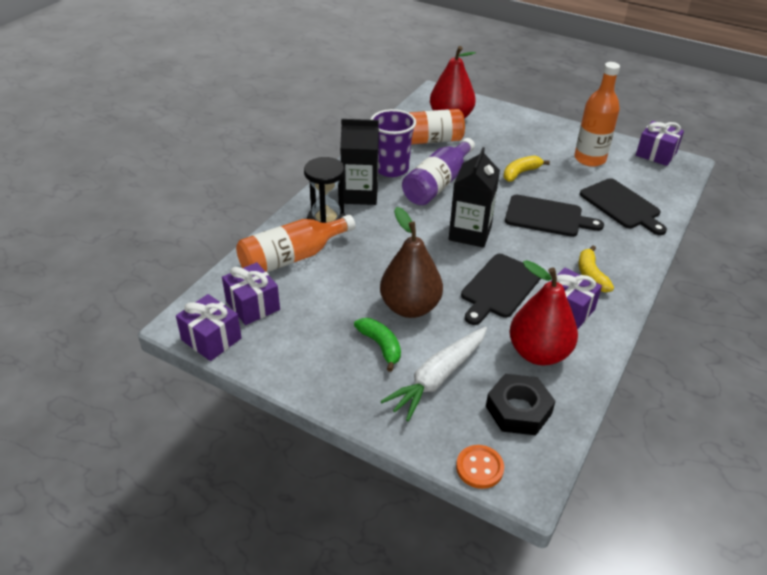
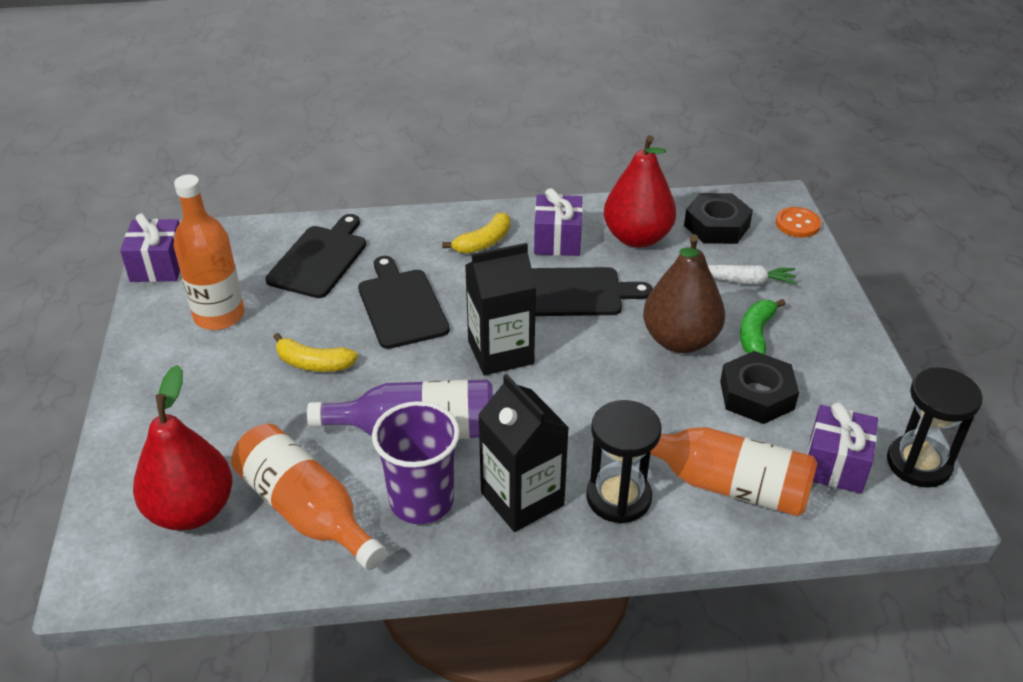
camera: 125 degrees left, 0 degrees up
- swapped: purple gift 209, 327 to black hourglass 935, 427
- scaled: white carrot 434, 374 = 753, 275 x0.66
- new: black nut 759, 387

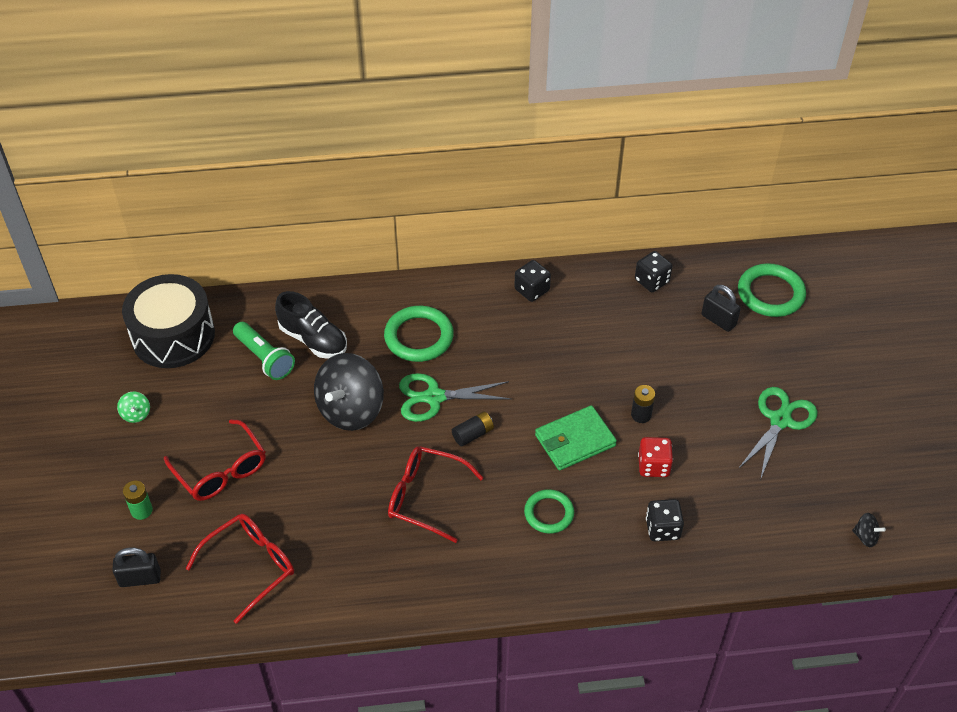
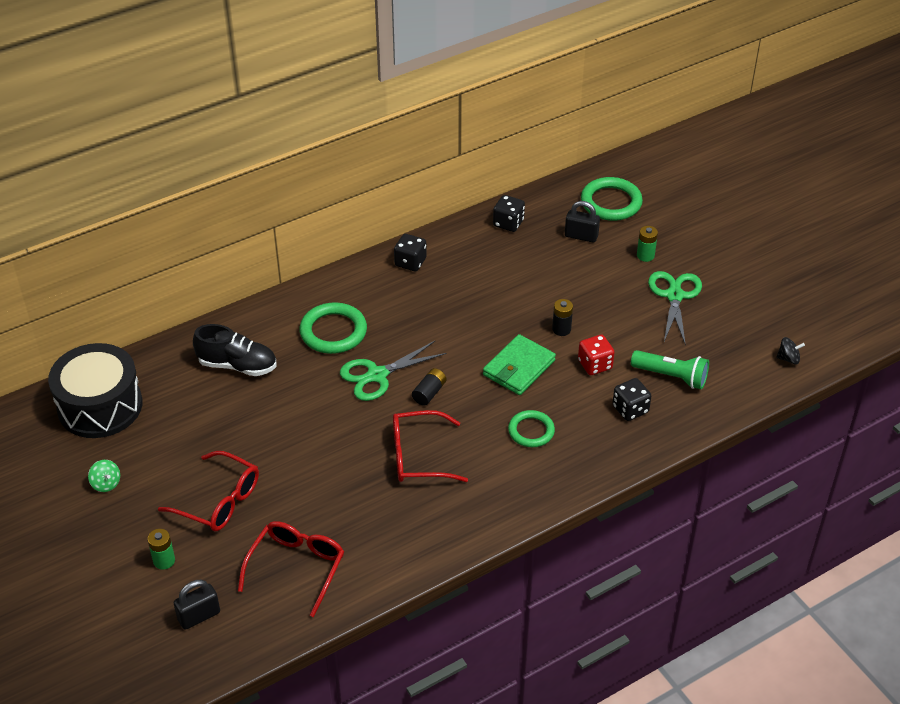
camera: 25 degrees left, 5 degrees down
- shifted: green flashlight 264, 351 to 670, 369
- gone: black spinning top 349, 392
- new: green battery 647, 244

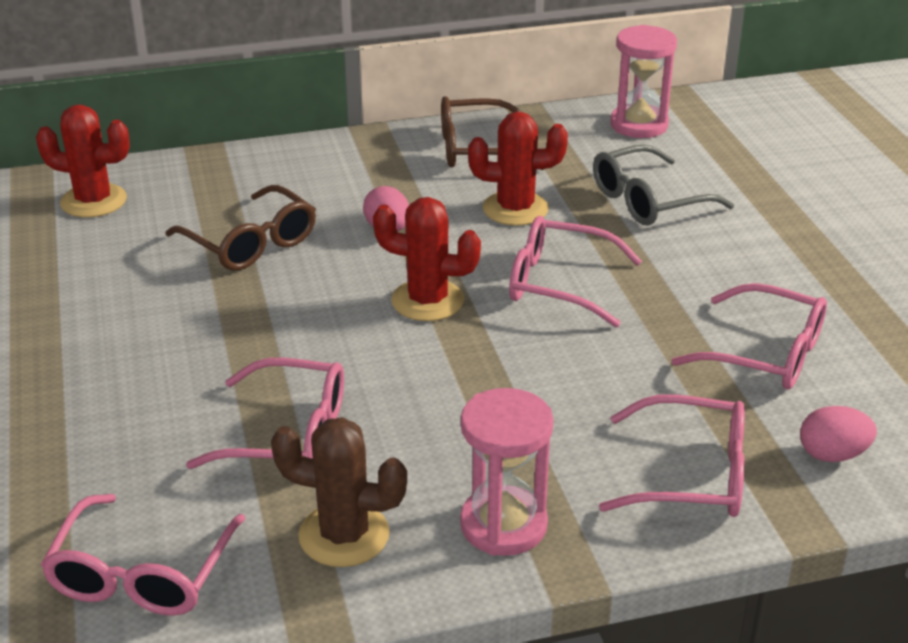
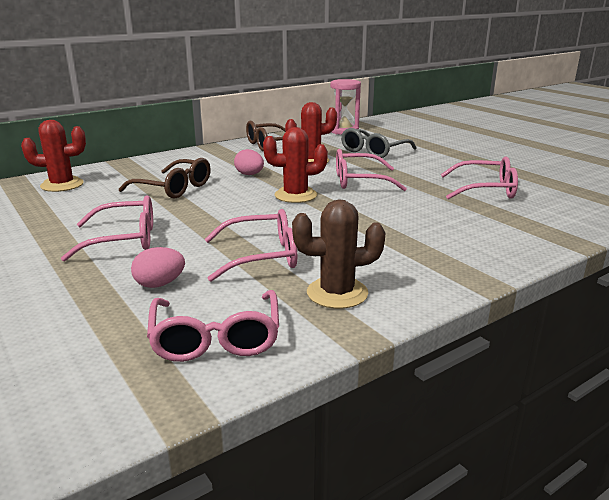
camera: 20 degrees left, 10 degrees down
- gone: pink hourglass 506, 472
- shifted: pink glasses 672, 455 to 107, 228
- shifted: pink egg 838, 434 to 158, 267

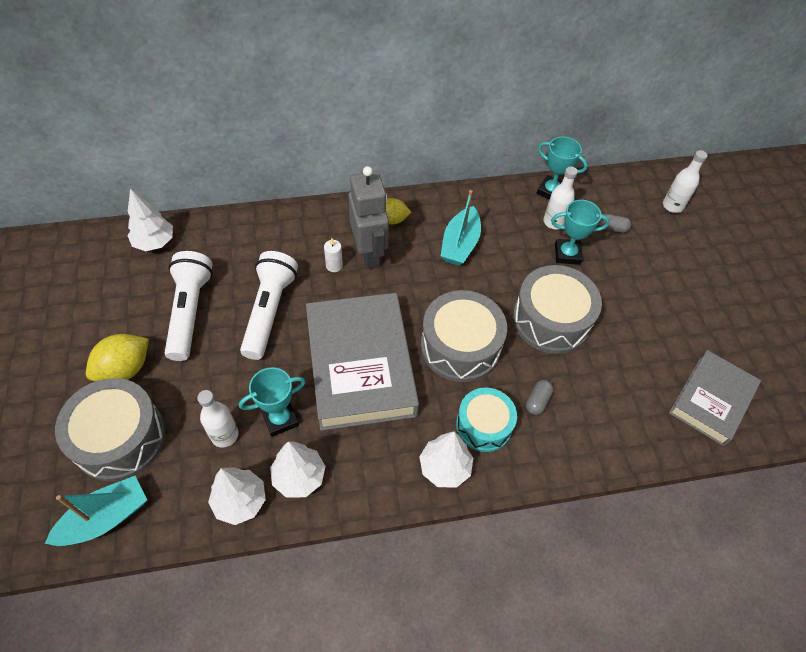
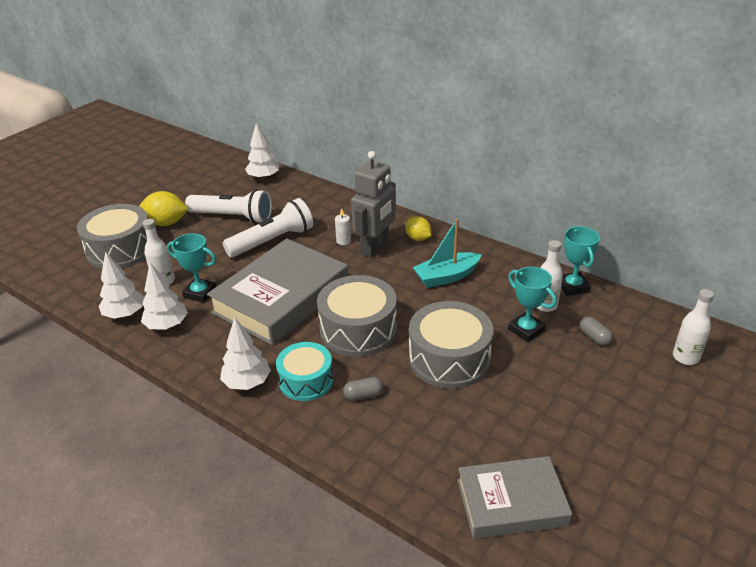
camera: 50 degrees right, 20 degrees down
- rotated: white flashlight 189, 306 = 228, 206 60 degrees clockwise
- gone: turquoise boat 96, 511

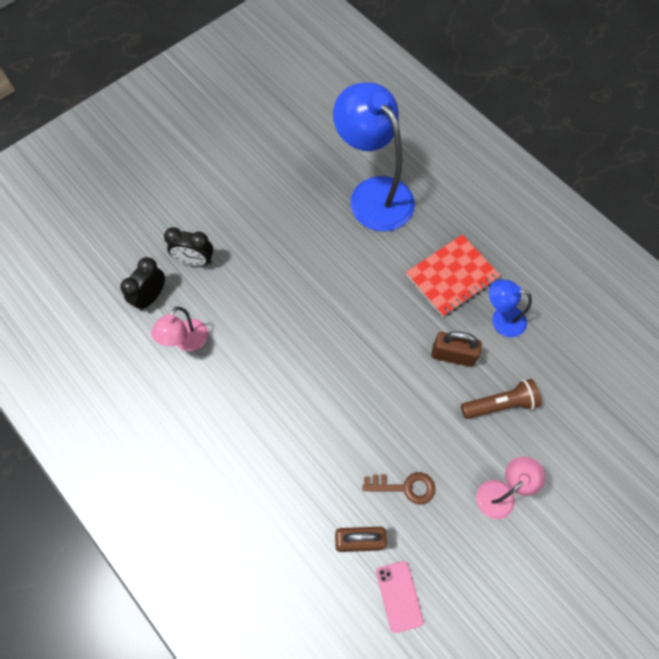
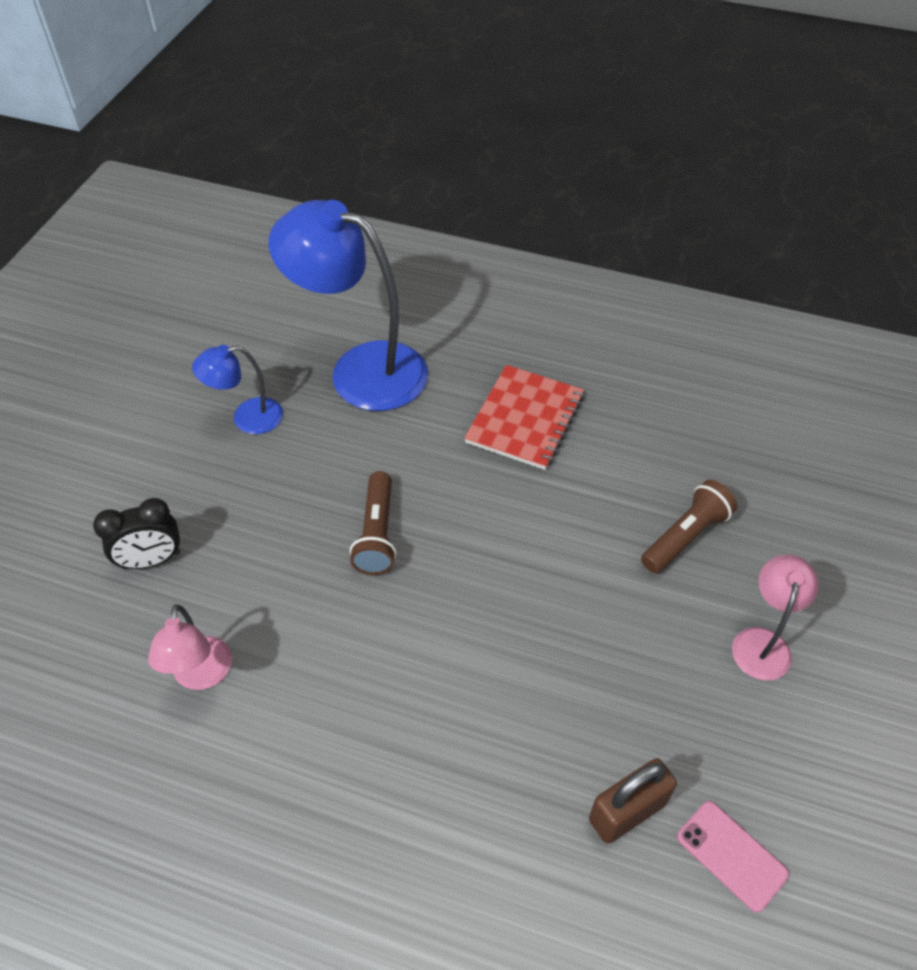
camera: 30 degrees left, 15 degrees down
- gone: black clock 142, 283
- shifted: blue lamp 510, 308 to 237, 389
- gone: brown padlock 456, 349
- gone: brown key 399, 488
- new: brown flashlight 373, 523

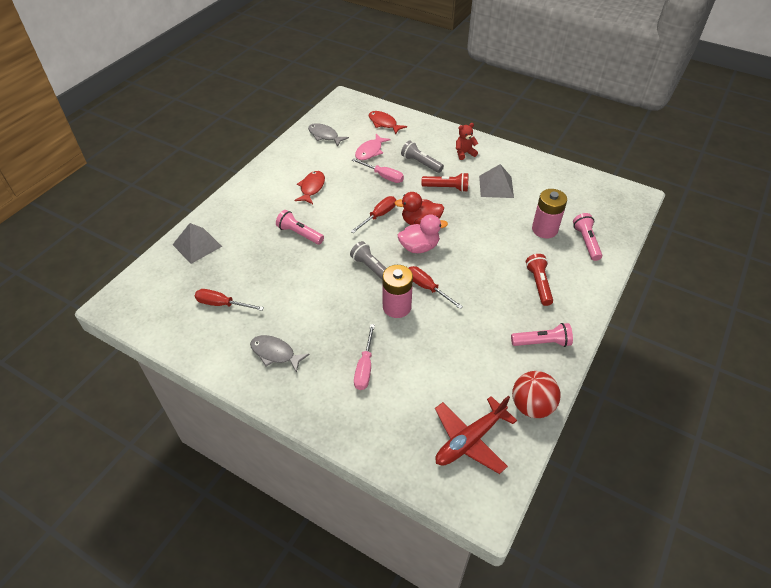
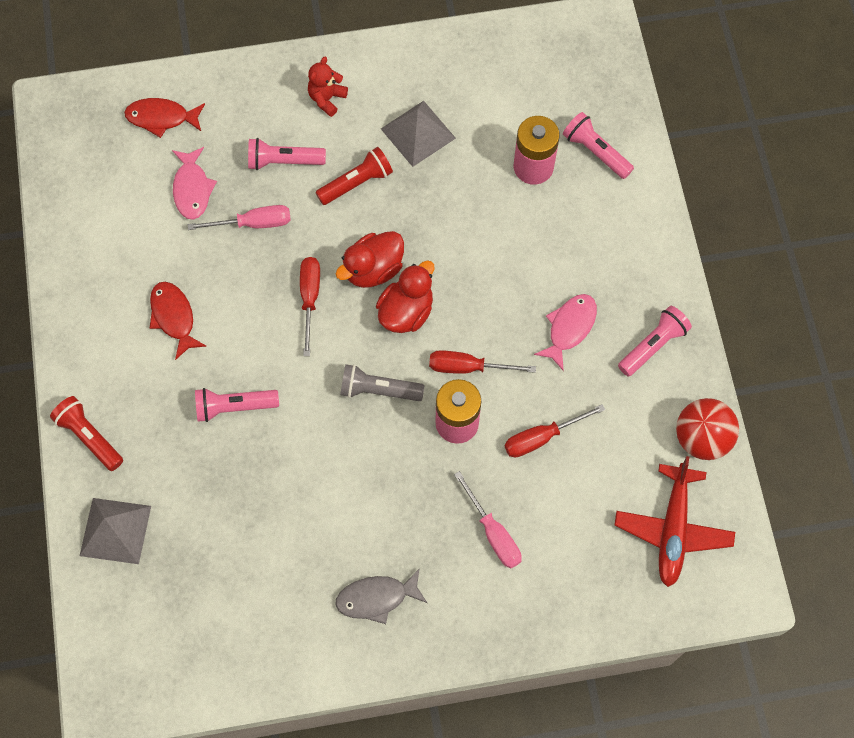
camera: 40 degrees left, 20 degrees up
- gone: grey fish 328, 135
- repainted: grey flashlight 422, 157 to pink flashlight 287, 154
- repainted: pink duck 423, 233 to red duck 405, 296
- shifted: red flashlight 539, 280 to 86, 433
- shifted: red screwdriver 229, 300 to 555, 431
- new: pink fish 565, 332

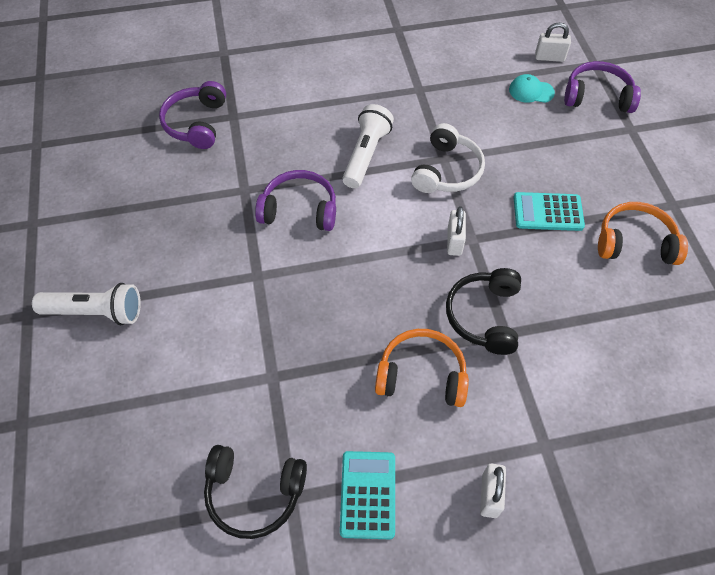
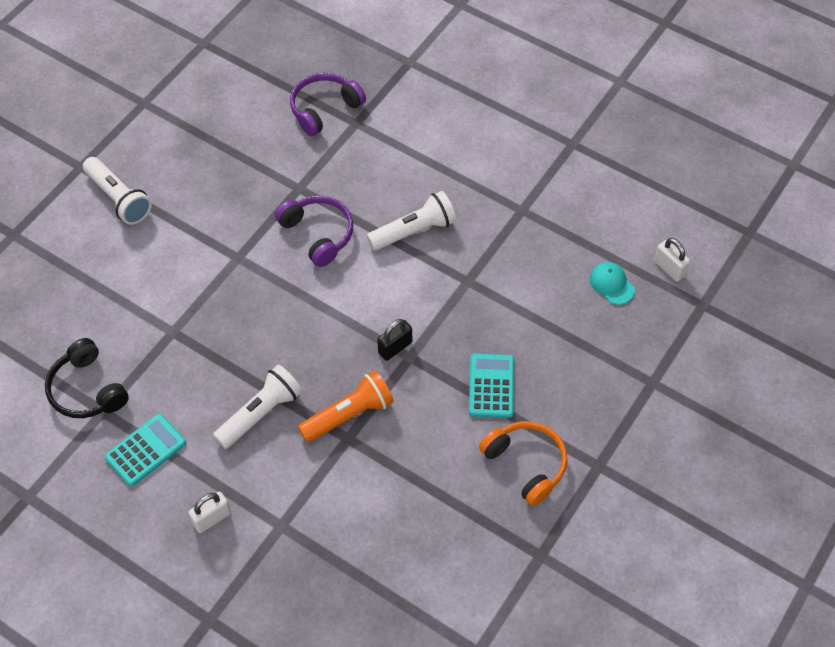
camera: 45 degrees right, 0 degrees up
- gone: purple headphones 602, 87
- gone: white headphones 448, 158
- rotated: turquoise calculator 549, 211 = 491, 386 45 degrees clockwise
- repainted: white padlock 456, 231 to black padlock 394, 340
- swapped: black headphones 483, 311 to orange flashlight 346, 407
- swapped: orange headphones 422, 368 to white flashlight 257, 407

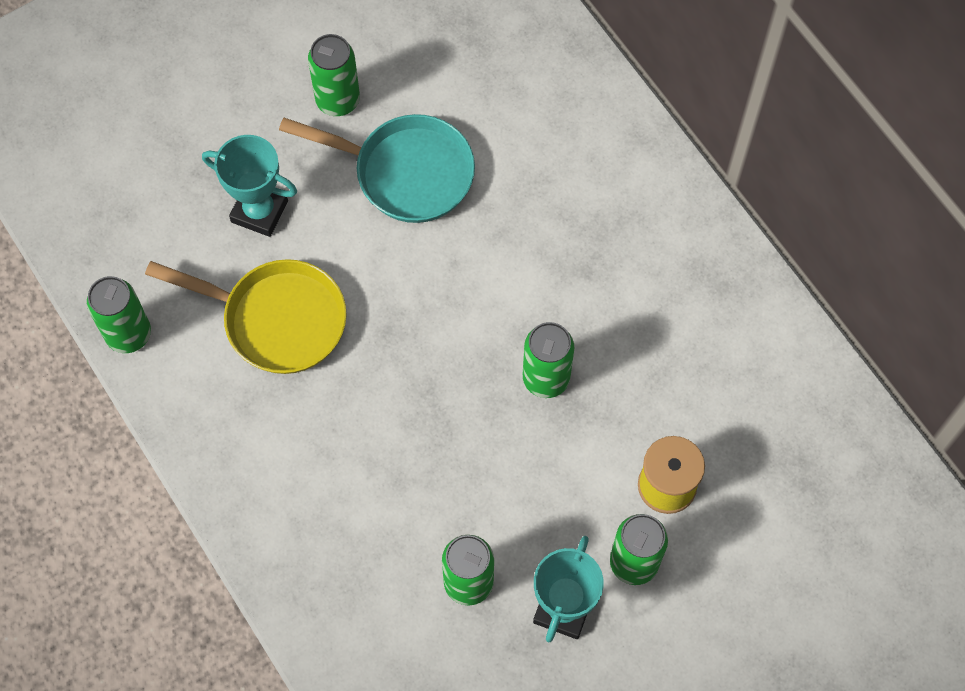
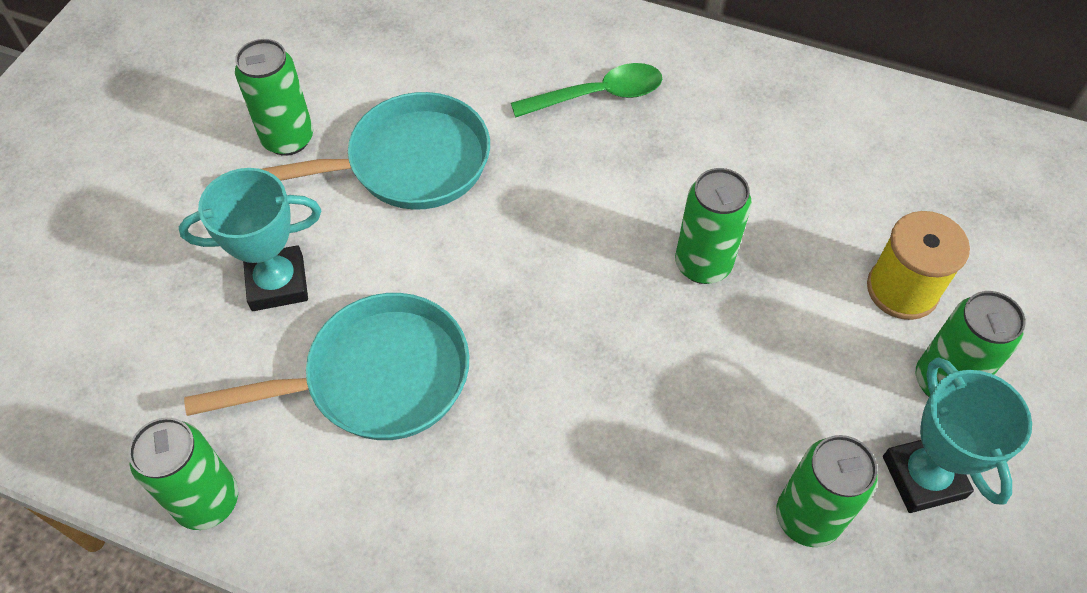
camera: 35 degrees left, 10 degrees down
- repainted: yellow pan 246, 316 to turquoise pan 326, 366
- new: green spoon 586, 90

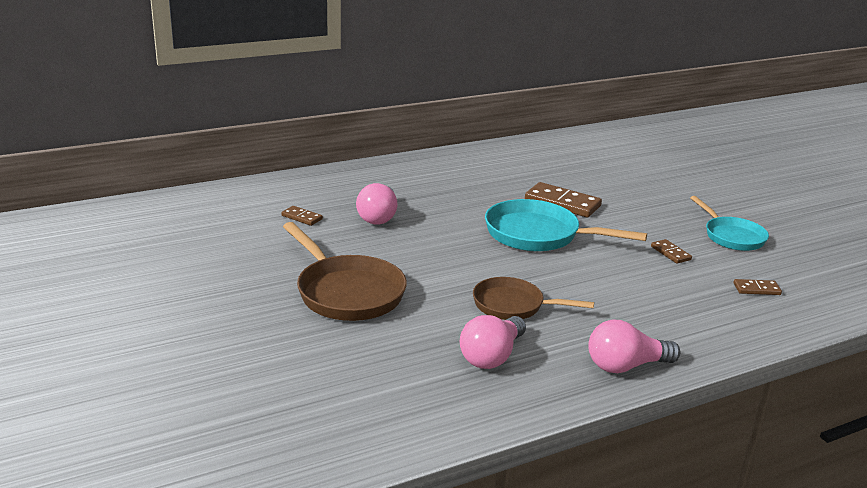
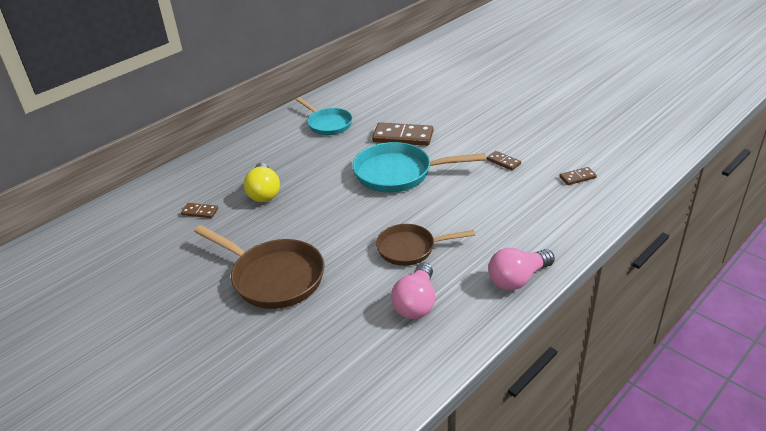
camera: 15 degrees left, 10 degrees up
- repainted: pink light bulb 376, 204 to yellow light bulb 262, 182
- shifted: turquoise pan 729, 223 to 324, 116

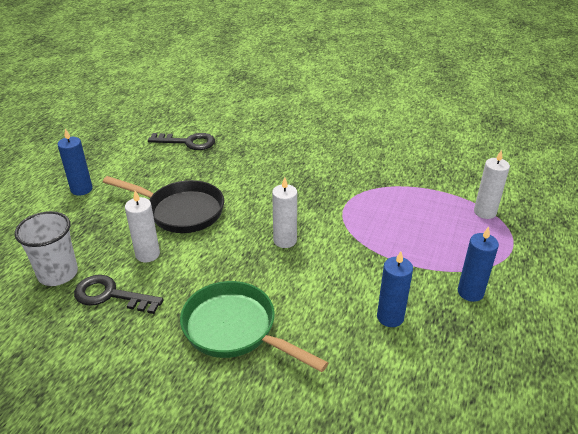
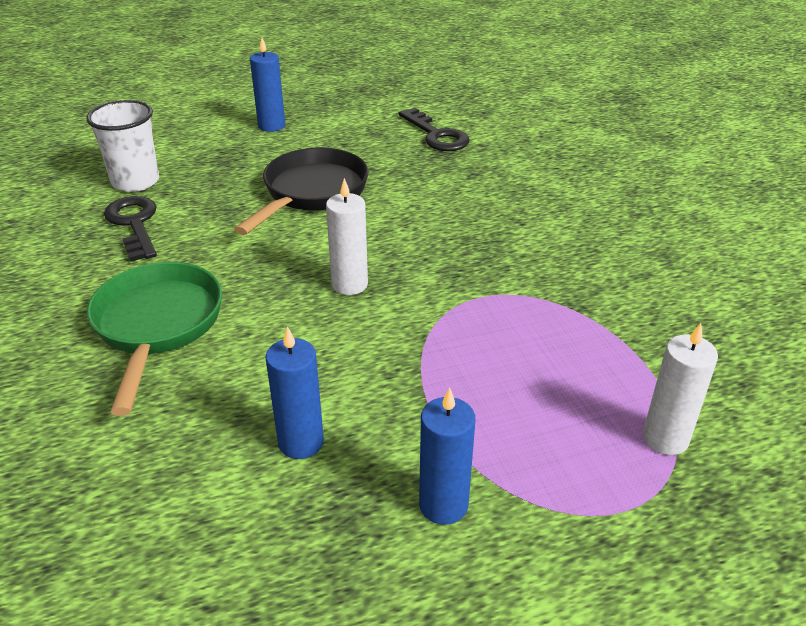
camera: 50 degrees right, 0 degrees up
- rotated: black pan 163, 204 = 301, 191 135 degrees counterclockwise
- gone: white candle 142, 226

